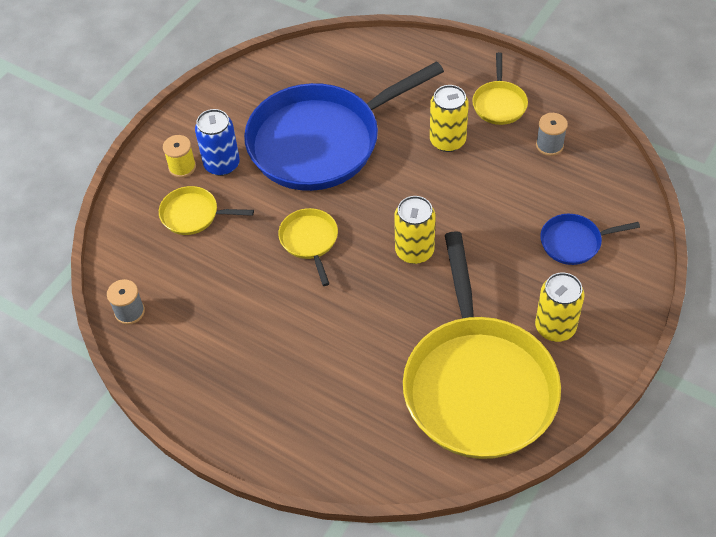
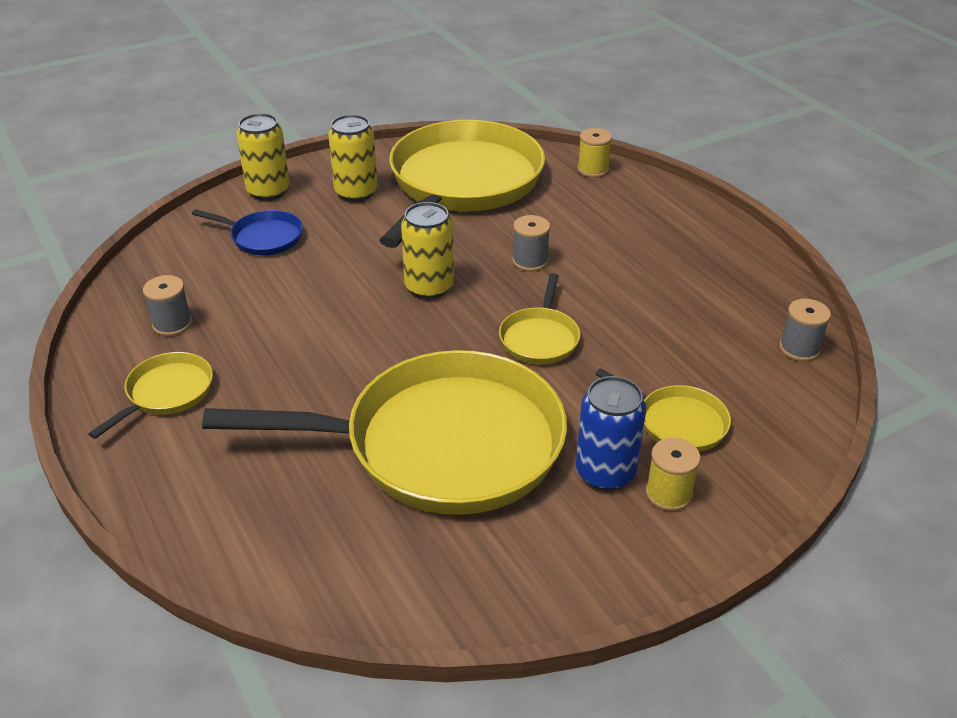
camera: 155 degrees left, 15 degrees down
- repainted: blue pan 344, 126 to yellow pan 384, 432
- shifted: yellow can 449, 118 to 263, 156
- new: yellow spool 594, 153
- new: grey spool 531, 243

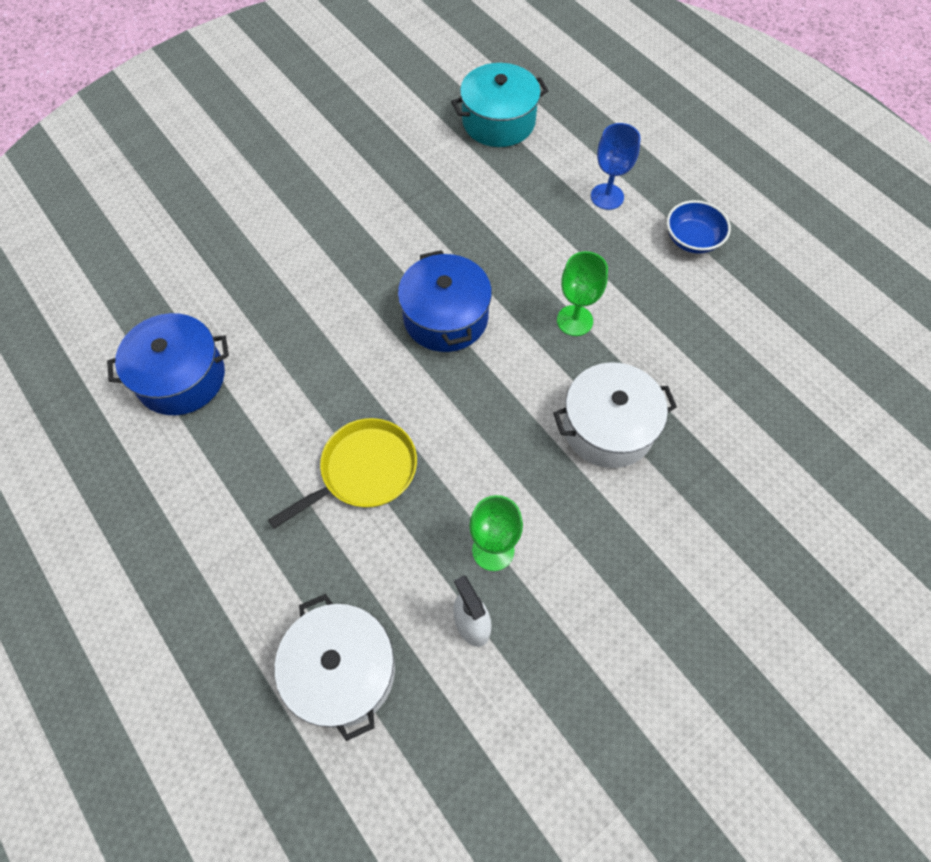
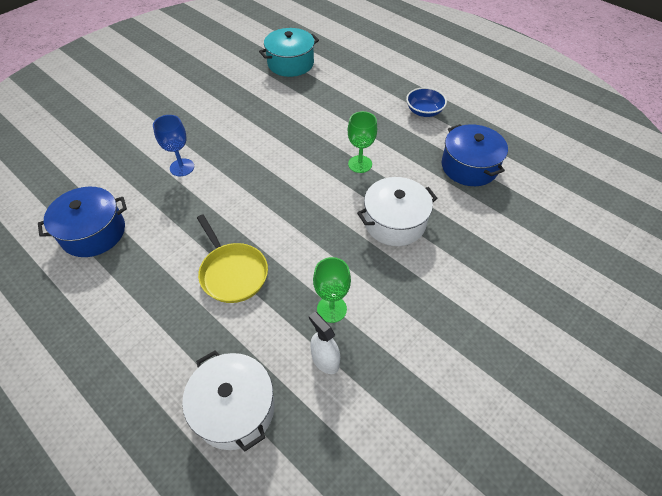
camera: 10 degrees left, 10 degrees down
- shifted: blue goblet 616, 166 to 173, 145
- shifted: blue pot 445, 301 to 475, 155
- rotated: yellow pan 342, 473 = 232, 259 105 degrees clockwise

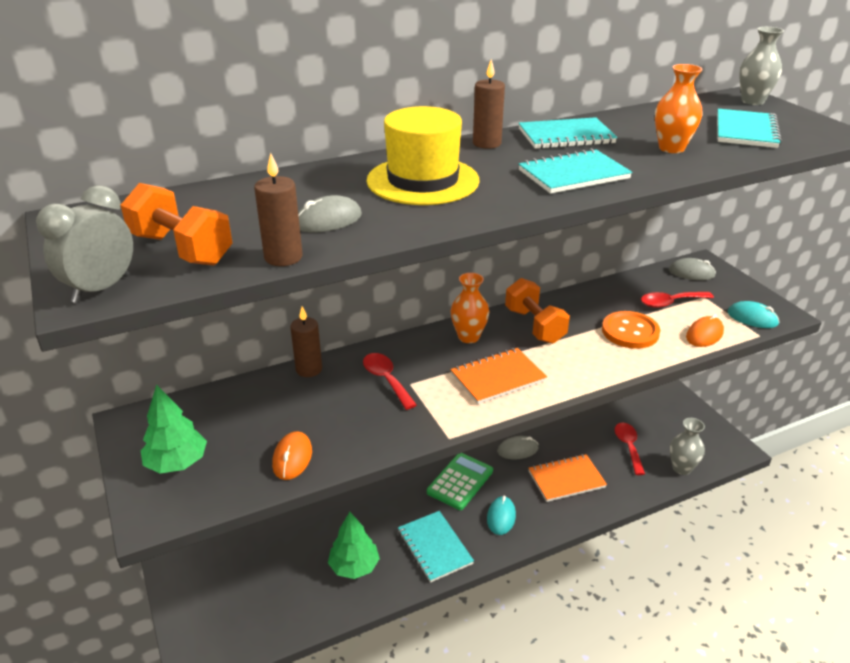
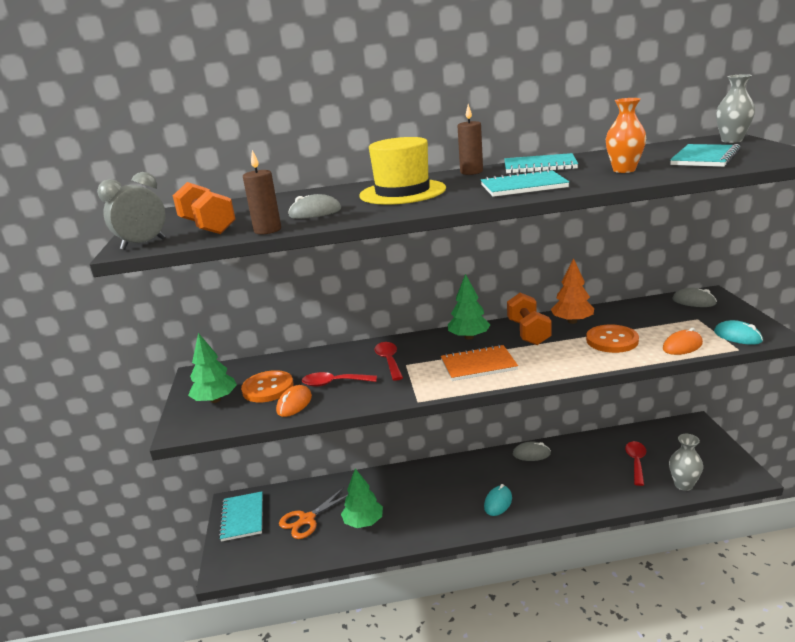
camera: 20 degrees right, 10 degrees down
- swapped: orange vase 470, 308 to green tree 469, 307
- shifted: red spoon 677, 300 to 339, 379
- gone: brown candle 306, 341
- gone: green calculator 460, 481
- gone: orange notebook 567, 478
- shifted: turquoise notebook 436, 547 to 241, 516
- new: orange tree 572, 291
- new: orange button 267, 386
- new: orange scissors 313, 513

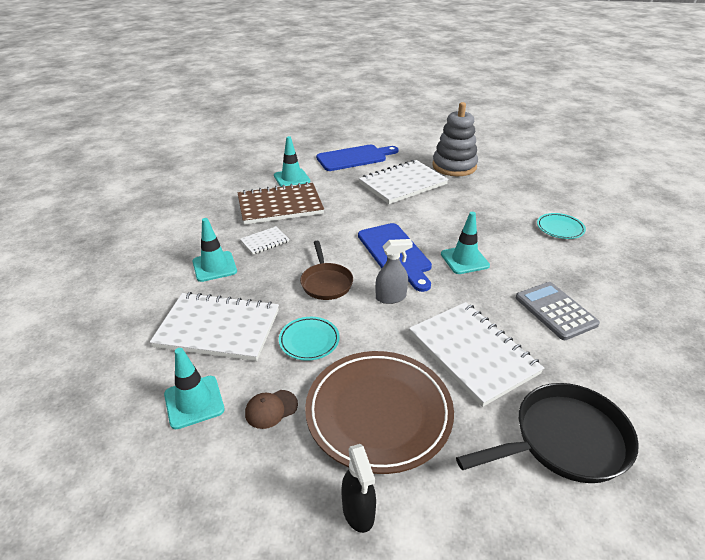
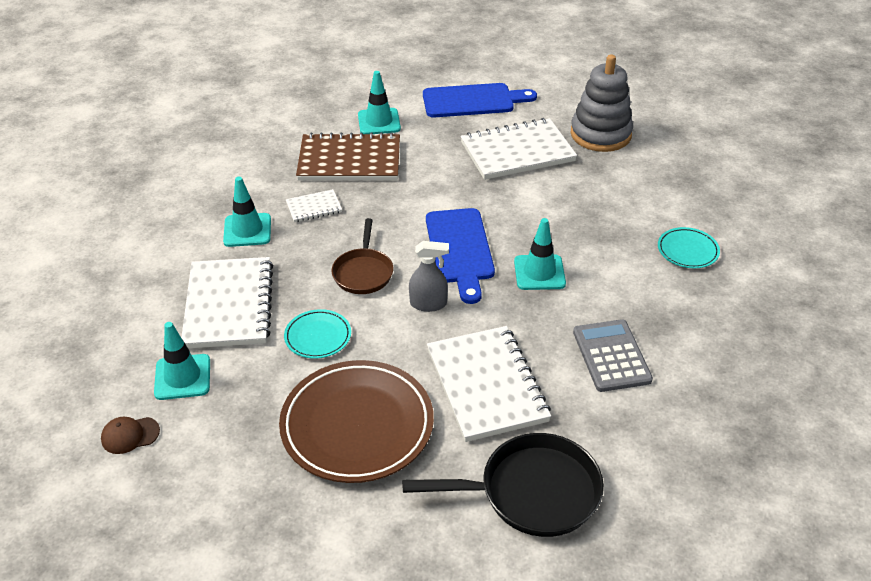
camera: 15 degrees right, 5 degrees up
- rotated: white notebook 214, 326 = 227, 302 60 degrees clockwise
- shifted: brown cap 271, 409 to 130, 435
- gone: black spray bottle 358, 488

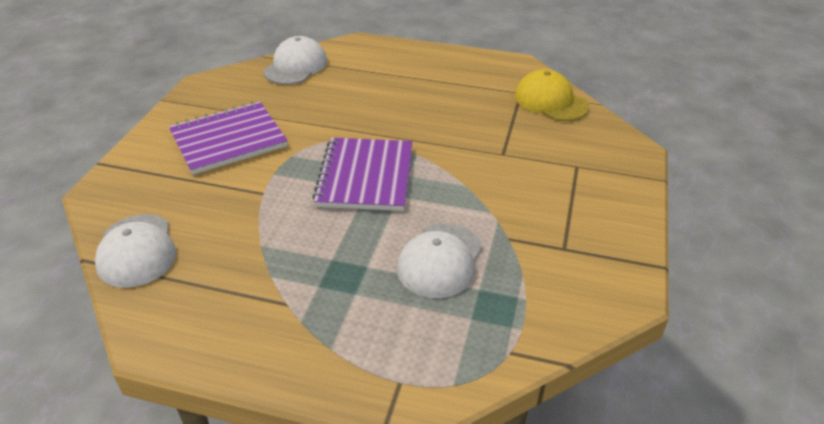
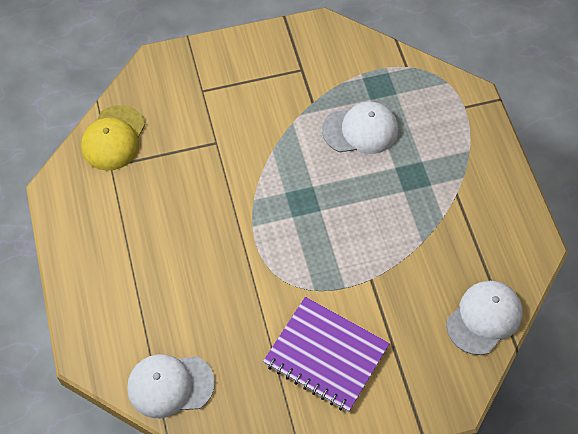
camera: 120 degrees left, 20 degrees up
- gone: purple notebook 362, 174

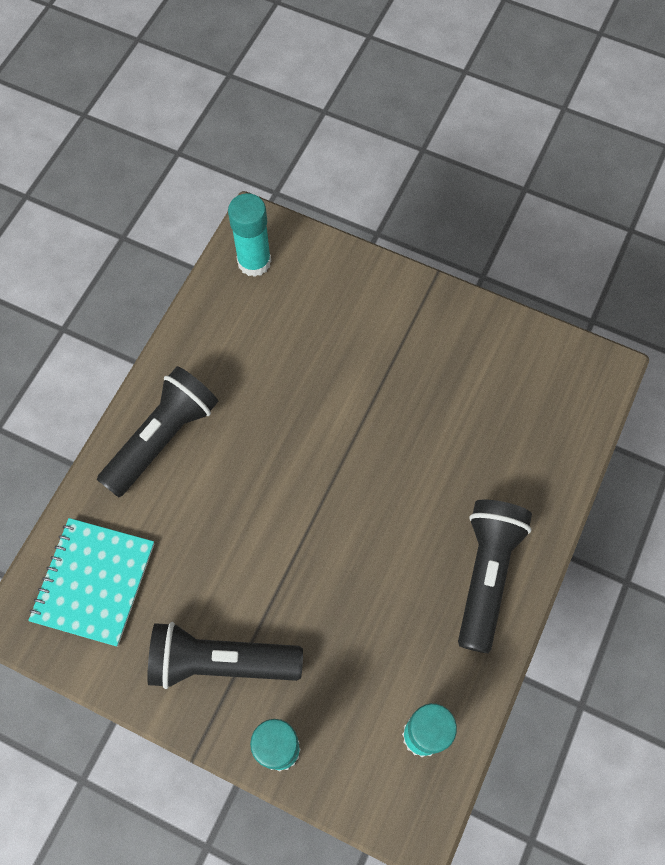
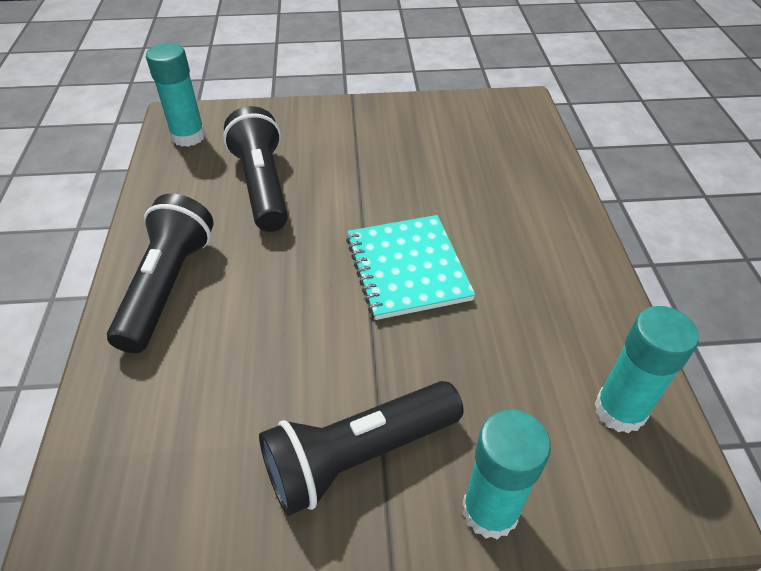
camera: 30 degrees left, 20 degrees down
- shifted: black flashlight 495, 576 to 255, 169
- shifted: turquoise notebook 91, 582 to 410, 267

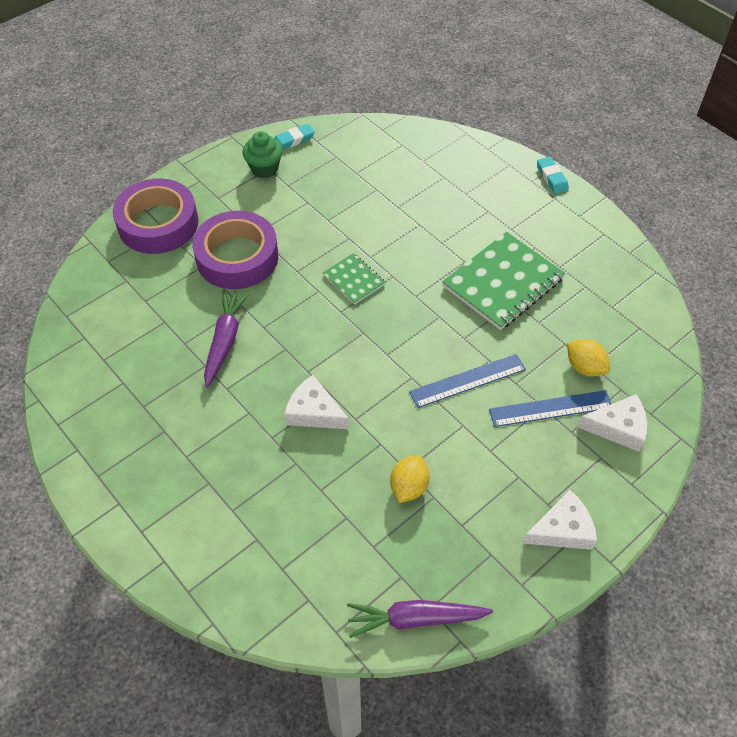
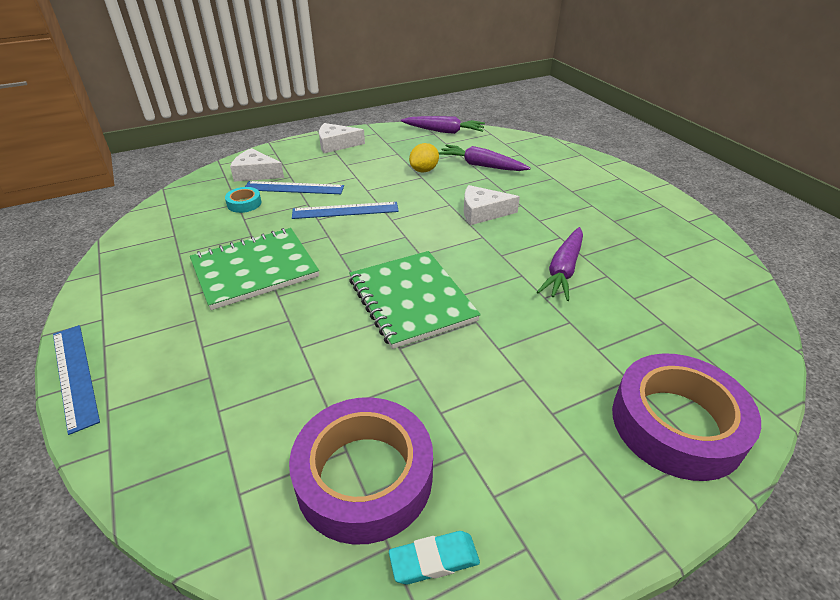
camera: 165 degrees left, 15 degrees down
- gone: green cupcake 263, 154
- swapped: turquoise eraser 553, 175 to blue ruler 76, 380
- shifted: purple tape 235, 250 to 361, 471
- scaled: green notebook 354, 279 = 415, 300 x1.92
- swapped: yellow lemon 588, 358 to turquoise tape 243, 200
- rotated: white cheese 317, 402 = 492, 205 135 degrees clockwise
- new: purple carrot 484, 157

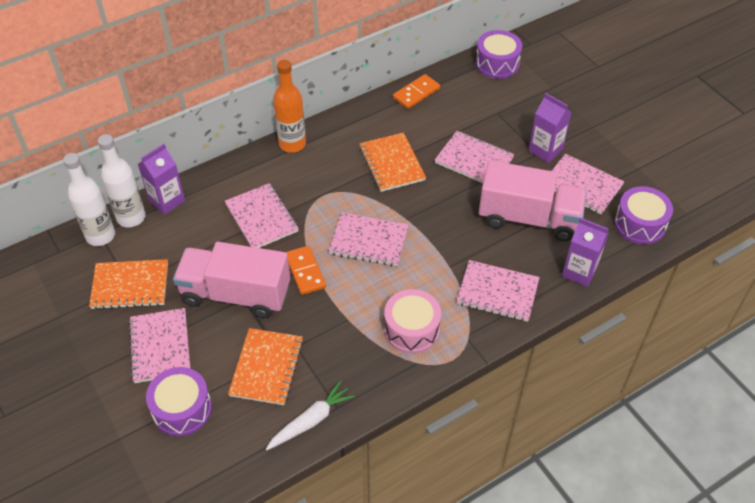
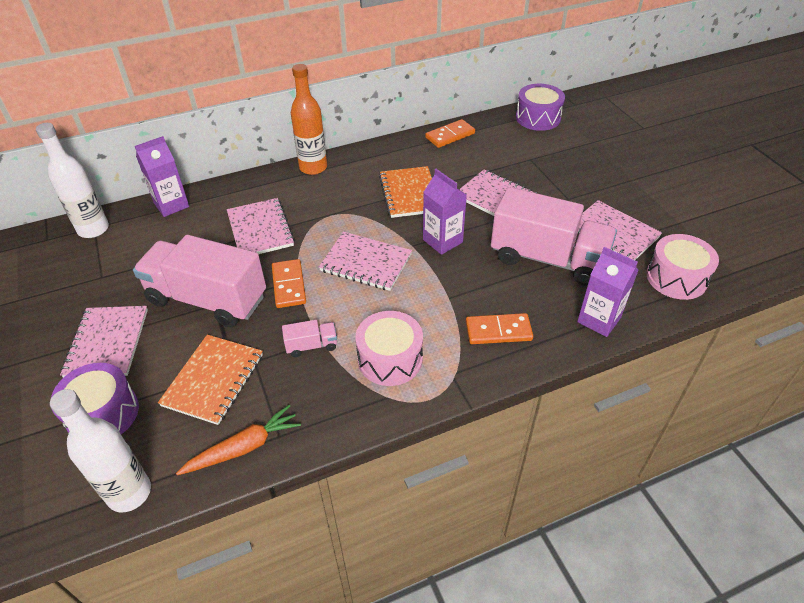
camera: 10 degrees right, 5 degrees down
- shifted: purple carton 550, 128 to 445, 212
- shifted: white bottle 122, 181 to 100, 450
- repainted: purple drum 643, 215 to pink drum 682, 267
- gone: orange notebook 128, 284
- swapped: pink notebook 498, 291 to orange domino 499, 328
- repainted: white carrot 310, 415 to orange carrot 238, 440
- new: pink truck 309, 338

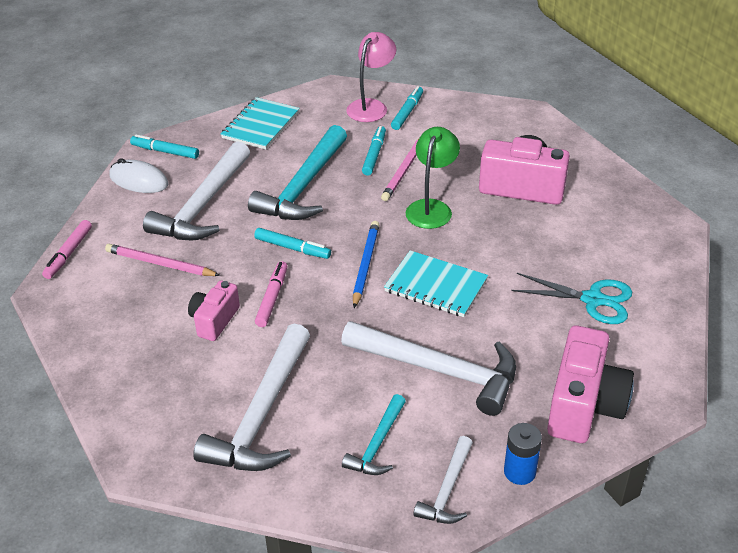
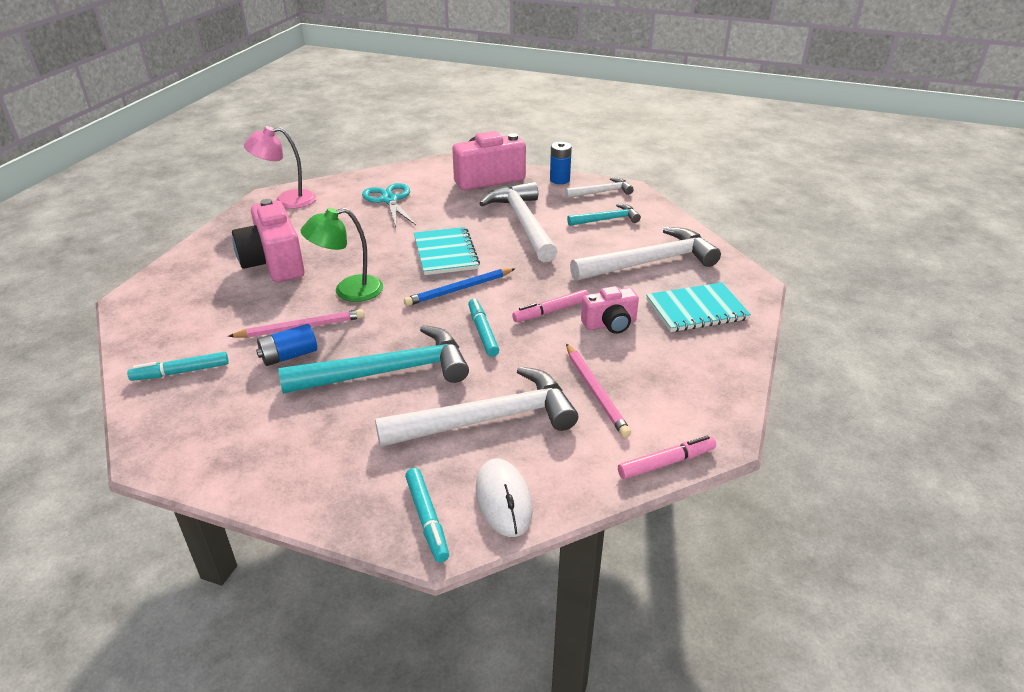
camera: 130 degrees left, 5 degrees down
- shifted: pink lamp 371, 77 to 280, 167
- shifted: turquoise notebook 260, 123 to 698, 307
- swapped: turquoise marker 374, 150 to blue battery 286, 345

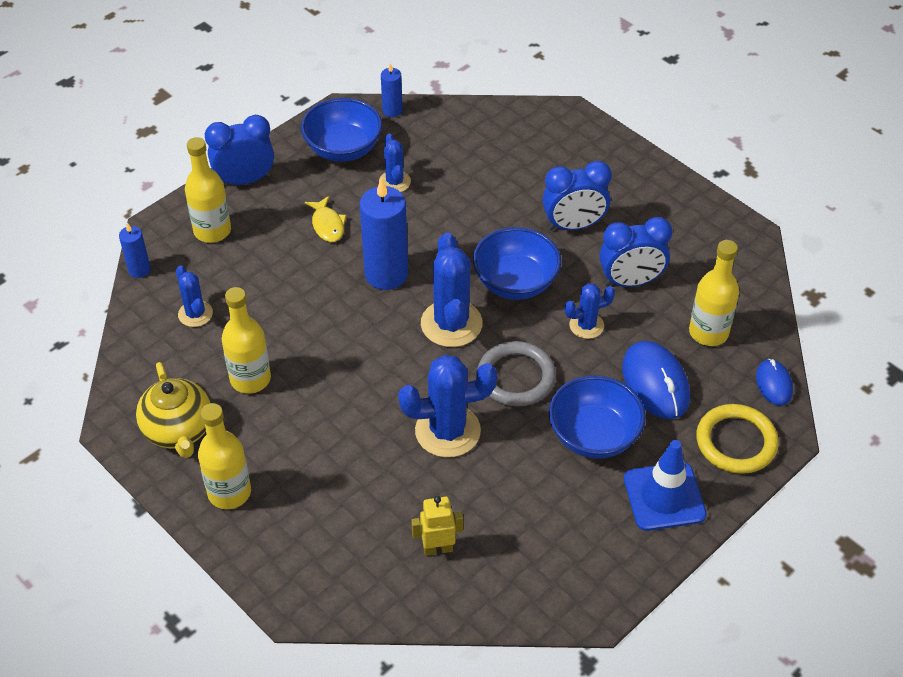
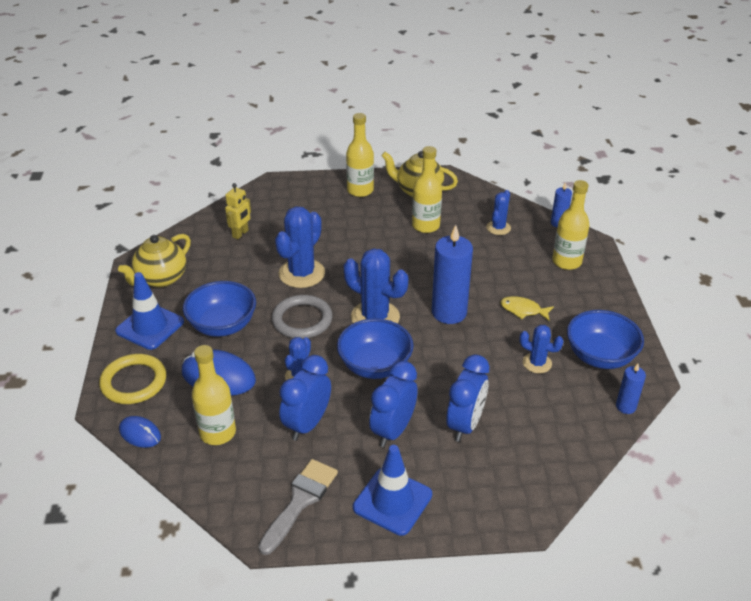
camera: 130 degrees right, 10 degrees down
- shifted: blue clock 239, 150 to 467, 398
- rotated: blue cactus 194, 296 = 498, 212 75 degrees counterclockwise
- new: yellow teapot 154, 260
- new: blue traffic cone 392, 490
- new: grey brush 298, 507

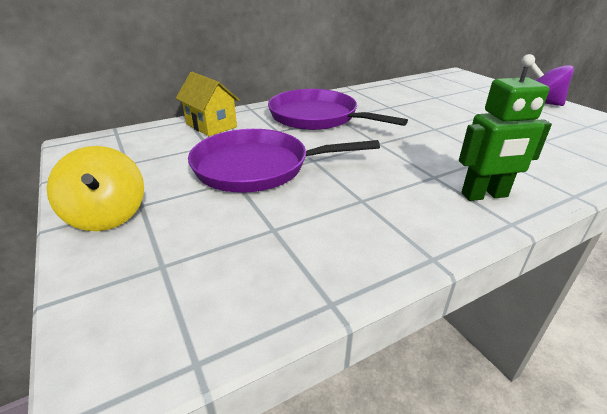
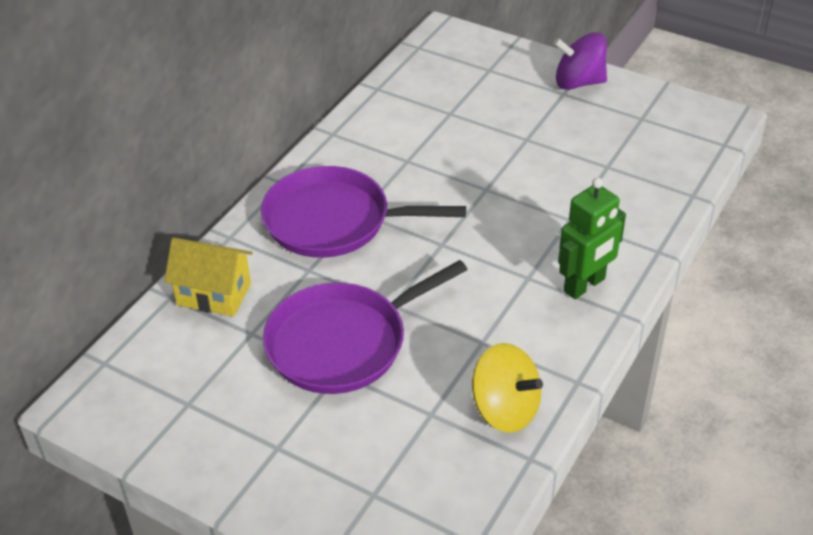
camera: 30 degrees left, 10 degrees up
- shifted: yellow spinning top 95, 188 to 507, 388

